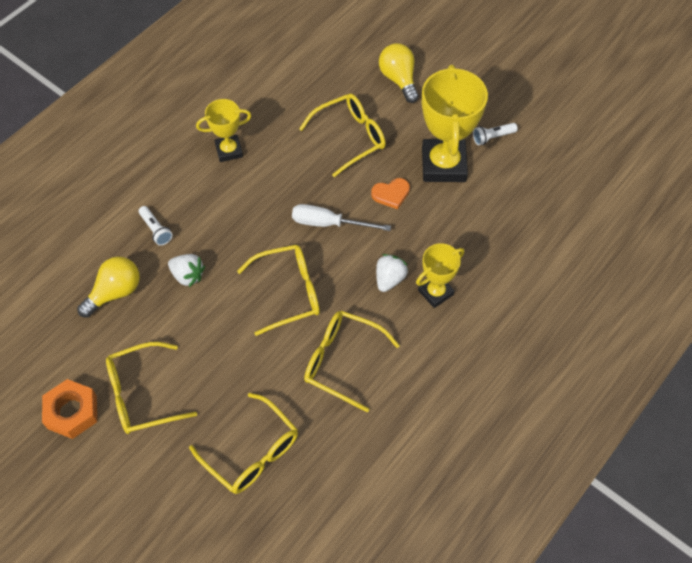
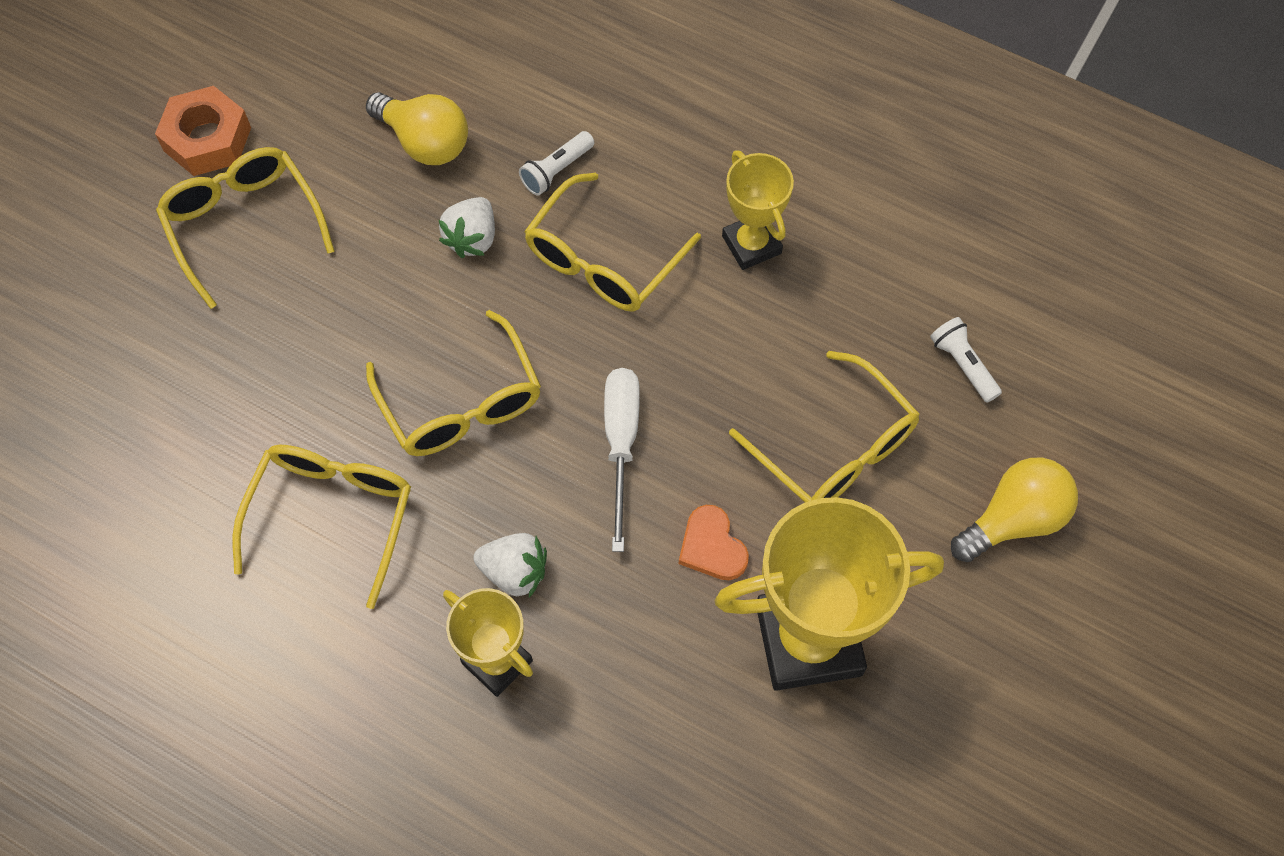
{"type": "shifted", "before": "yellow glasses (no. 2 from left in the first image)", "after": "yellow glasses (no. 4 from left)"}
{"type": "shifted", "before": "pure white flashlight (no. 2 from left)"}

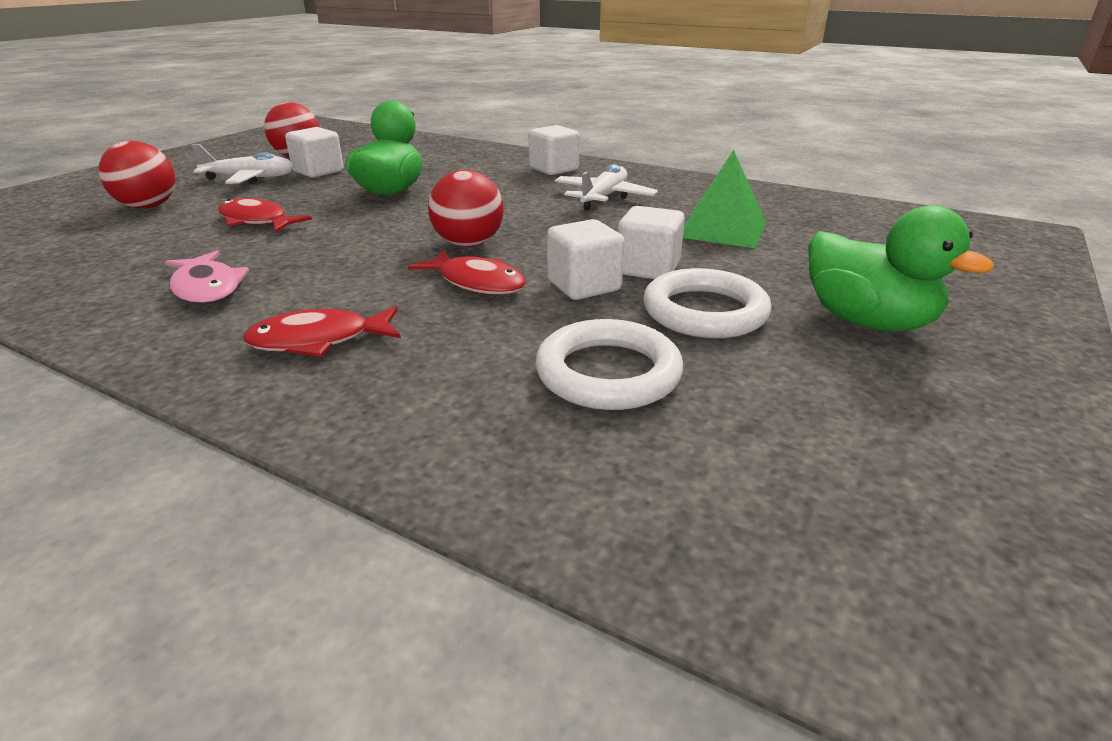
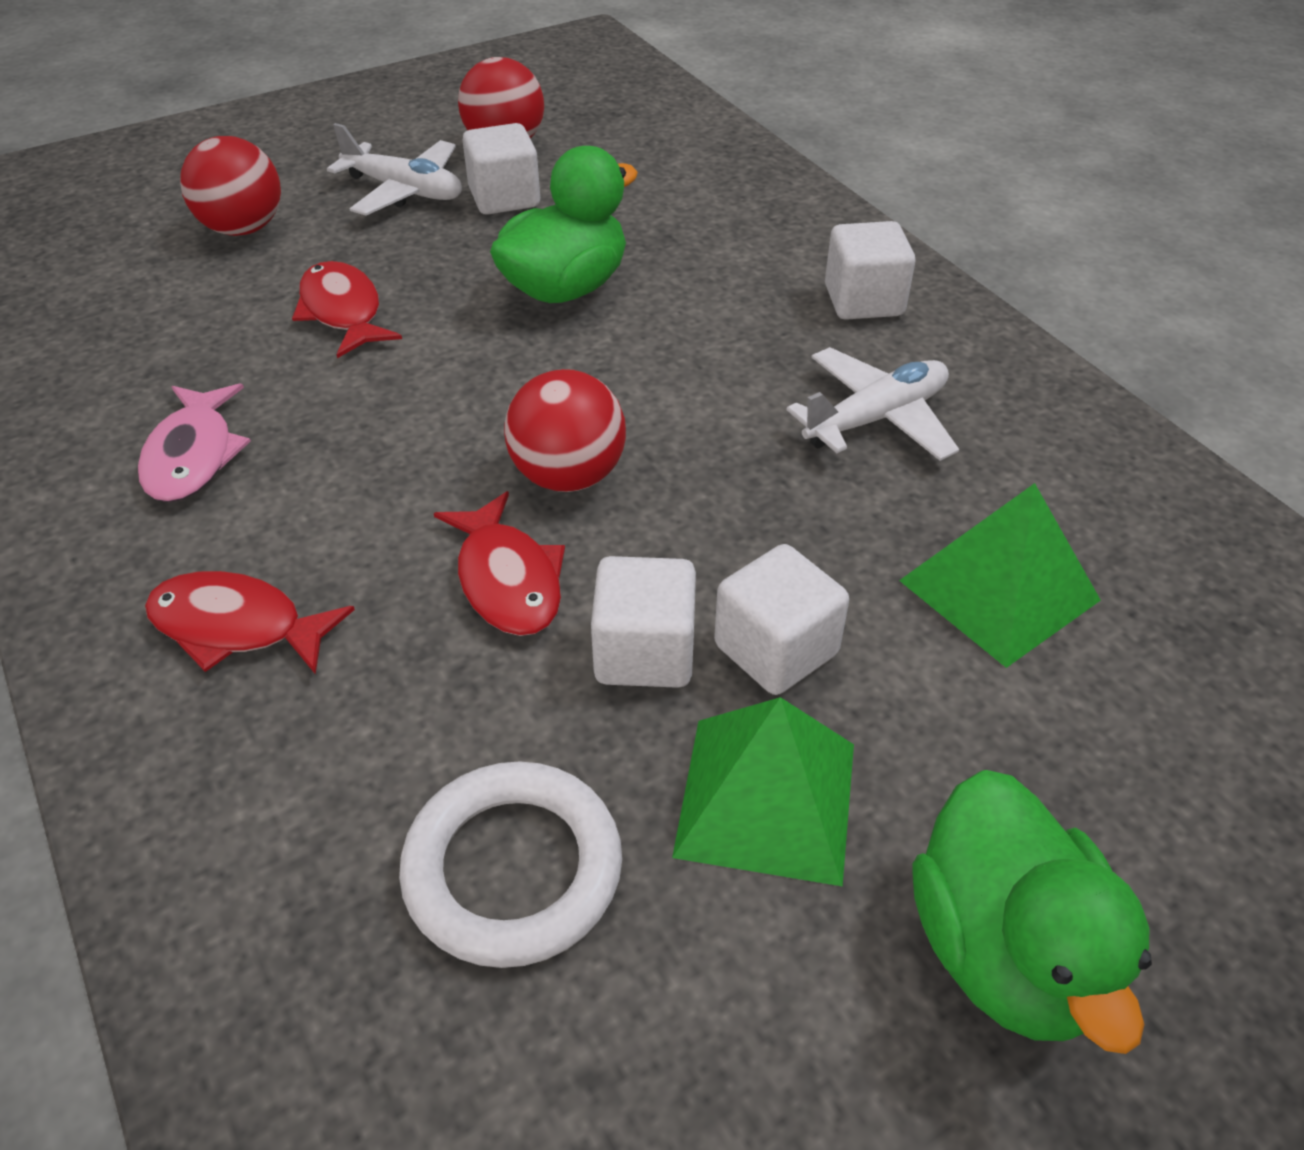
{"type": "swapped", "before": "pure white hoop (no. 2 from left)", "after": "emerald pyramid shape (no. 1 from left)"}

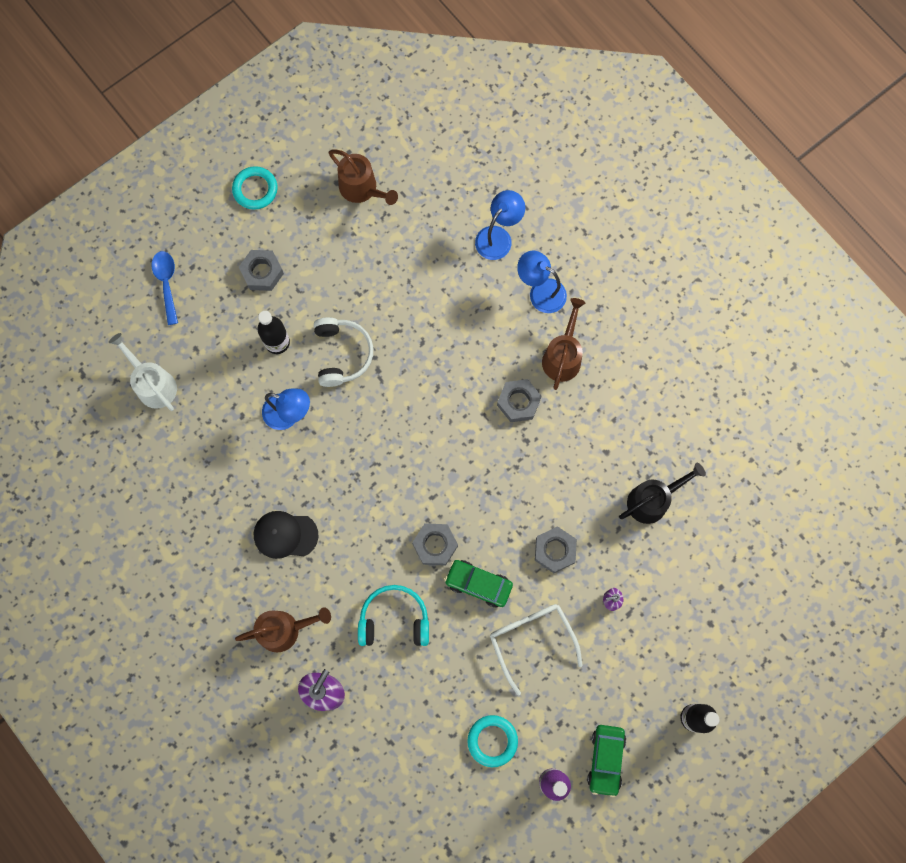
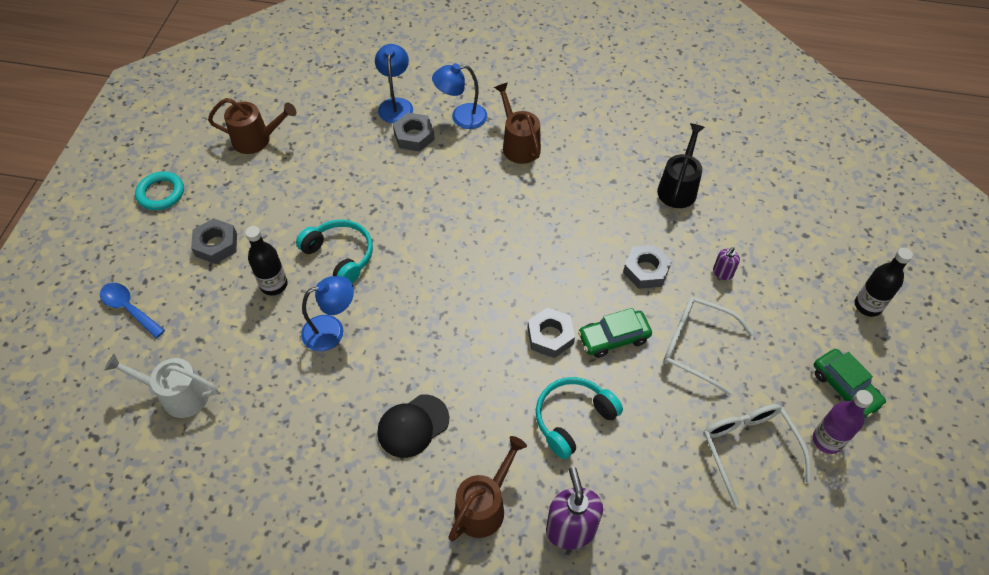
{"type": "repainted", "before": "pure white over-ear headphones", "after": "turquoise over-ear headphones (no. 1 from left)"}
{"type": "shifted", "before": "ash-grey hex nut (no. 3 from left in the first image)", "after": "ash-grey hex nut (no. 2 from left)"}
{"type": "swapped", "before": "turquoise hoop (no. 2 from left)", "after": "pure white glasses (no. 2 from left)"}

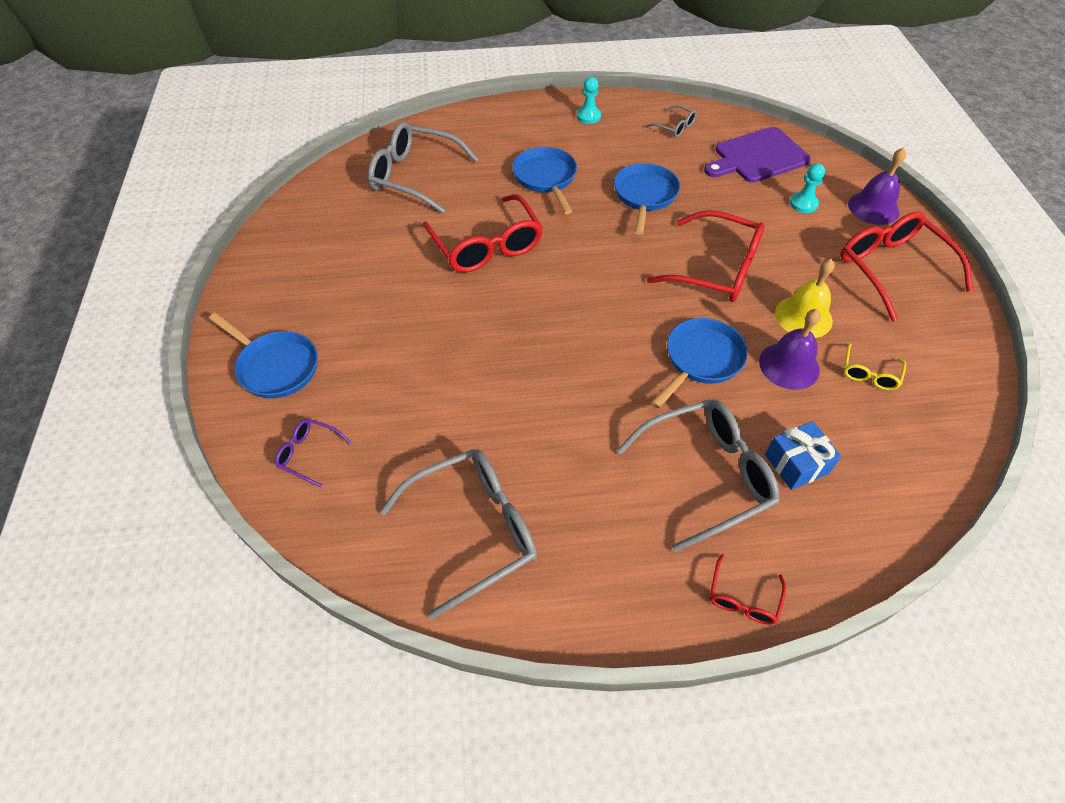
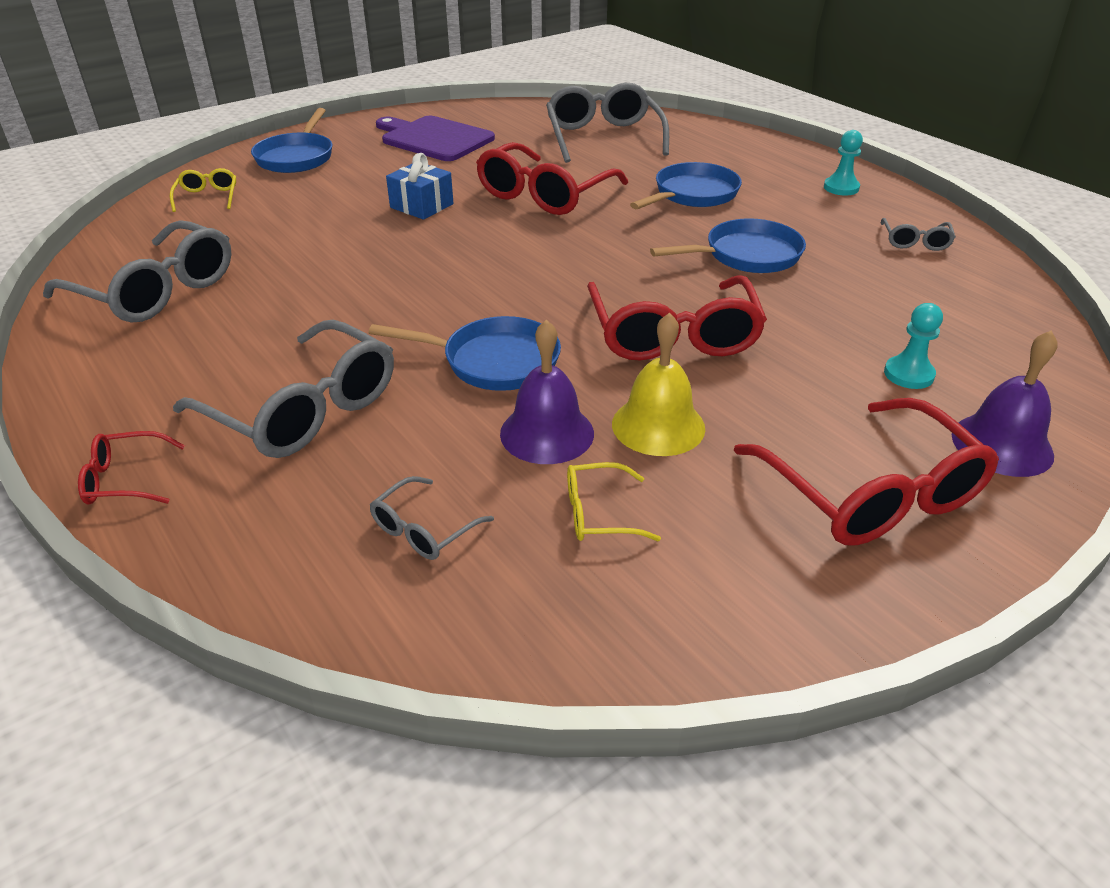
{"type": "repainted", "before": "purple glasses", "after": "yellow glasses (no. 1 from left)"}
{"type": "new", "after": "ash-grey glasses (no. 3 from left)"}
{"type": "shifted", "before": "purple bread board"}
{"type": "shifted", "before": "blue gift"}
{"type": "rotated", "before": "scarlet glasses (no. 4 from left)", "turn": 120}

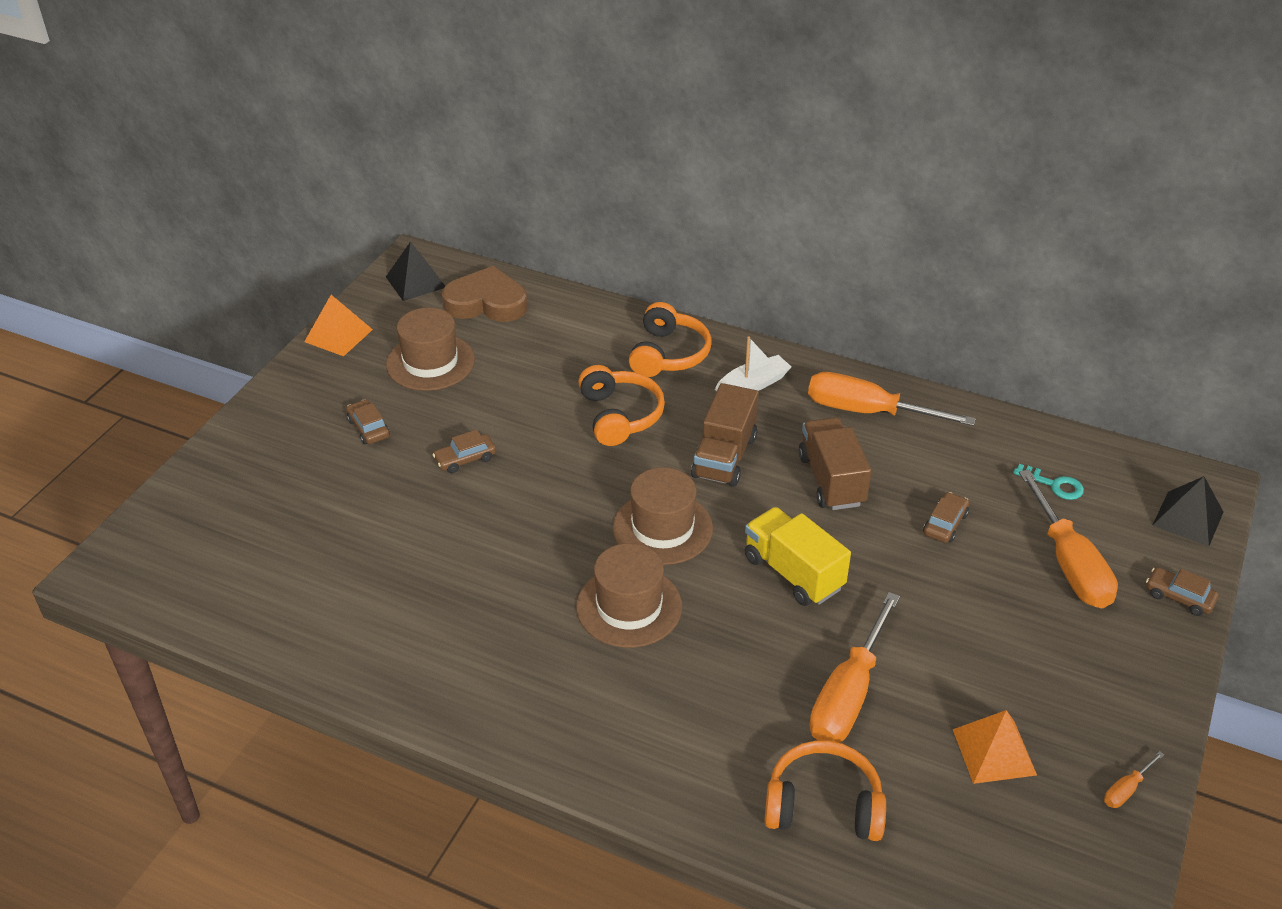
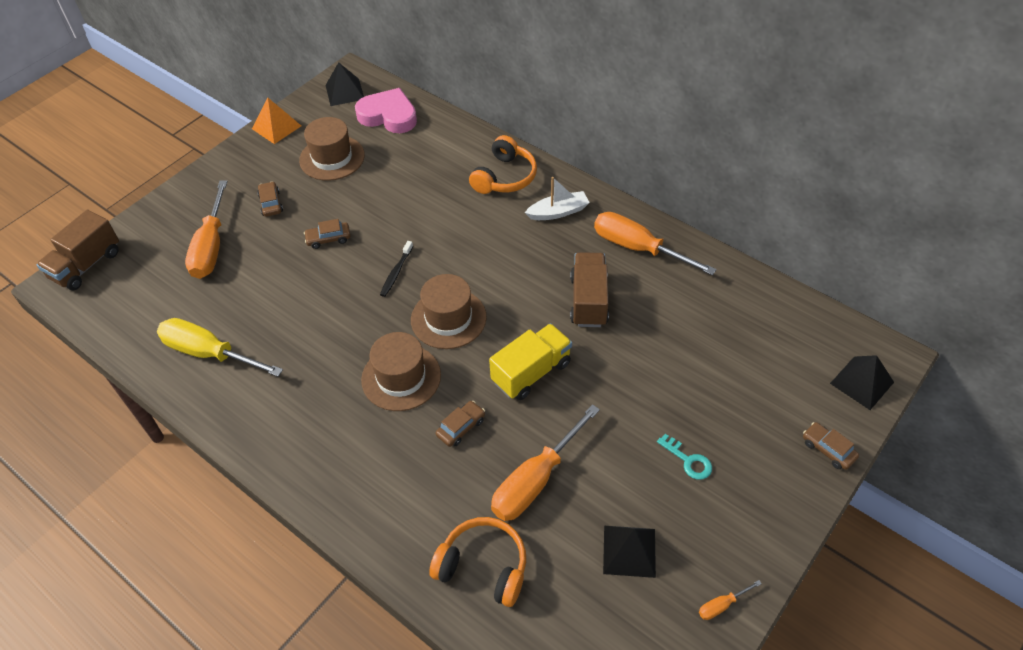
{"type": "shifted", "before": "dark brown truck (no. 1 from left)"}
{"type": "new", "after": "yellow screwdriver"}
{"type": "shifted", "before": "orange screwdriver (no. 3 from left in the first image)", "after": "orange screwdriver (no. 1 from left)"}
{"type": "repainted", "before": "dark brown love heart", "after": "rose-pink love heart"}
{"type": "new", "after": "ebony tooth brush"}
{"type": "shifted", "before": "dark brown automobile (no. 3 from left)"}
{"type": "rotated", "before": "yellow truck", "turn": 75}
{"type": "repainted", "before": "orange pyramid shape (no. 2 from left)", "after": "ebony pyramid shape (no. 2 from left)"}
{"type": "shifted", "before": "turquoise door key"}
{"type": "gone", "before": "orange over-ear headphones (no. 1 from left)"}

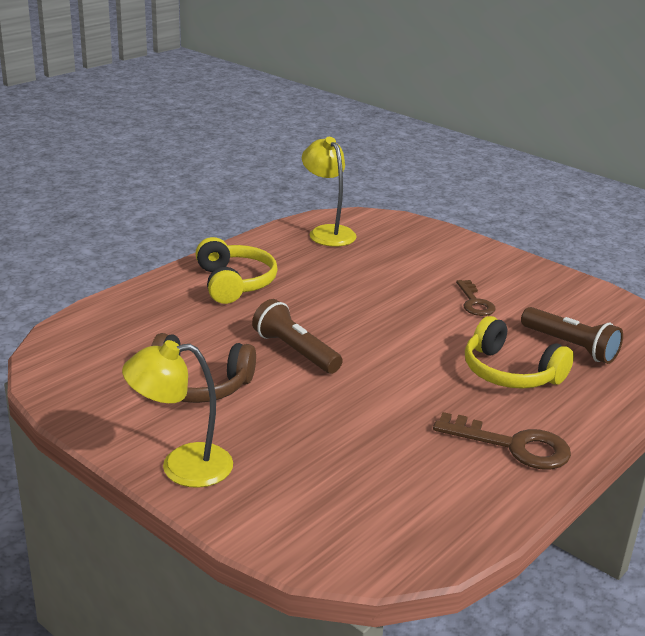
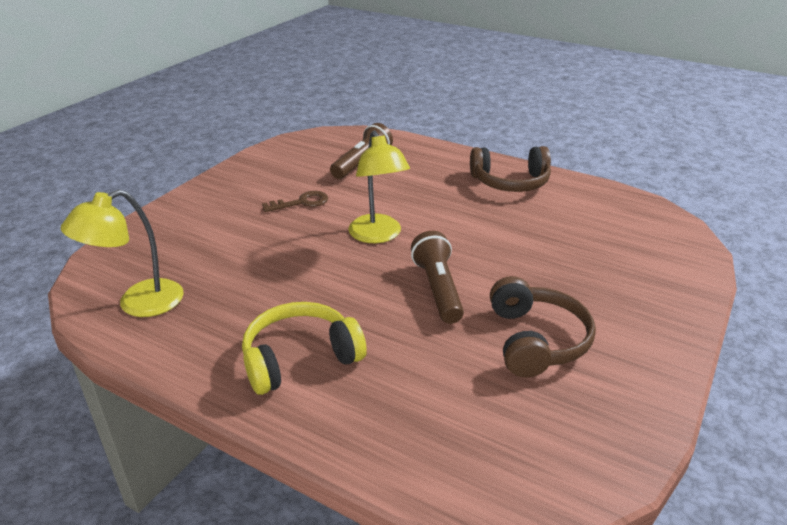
{"type": "shifted", "before": "yellow reading lamp (no. 1 from left in the first image)", "after": "yellow reading lamp (no. 2 from left)"}
{"type": "rotated", "before": "dark brown flashlight (no. 1 from left in the first image)", "turn": 135}
{"type": "swapped", "before": "dark brown door key (no. 2 from left)", "after": "dark brown over-ear headphones (no. 1 from left)"}
{"type": "gone", "before": "yellow over-ear headphones (no. 2 from left)"}

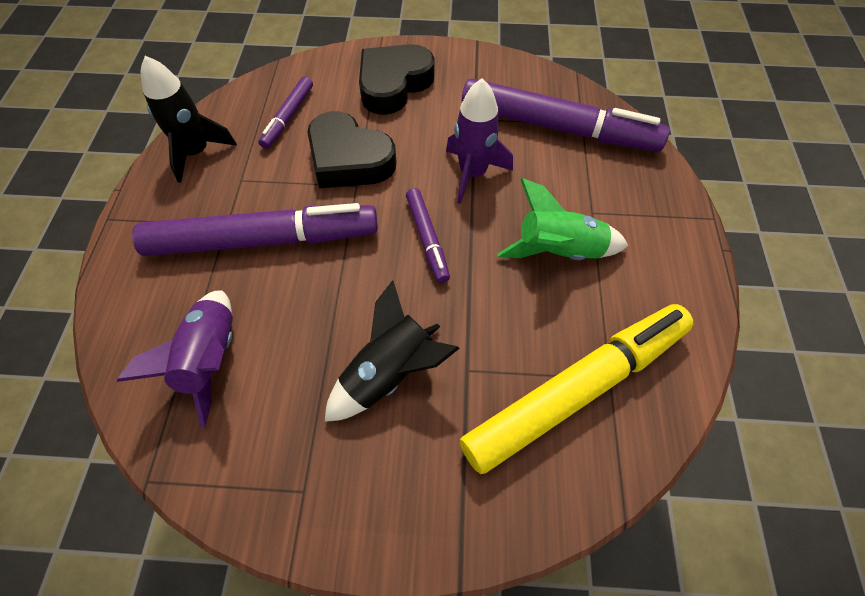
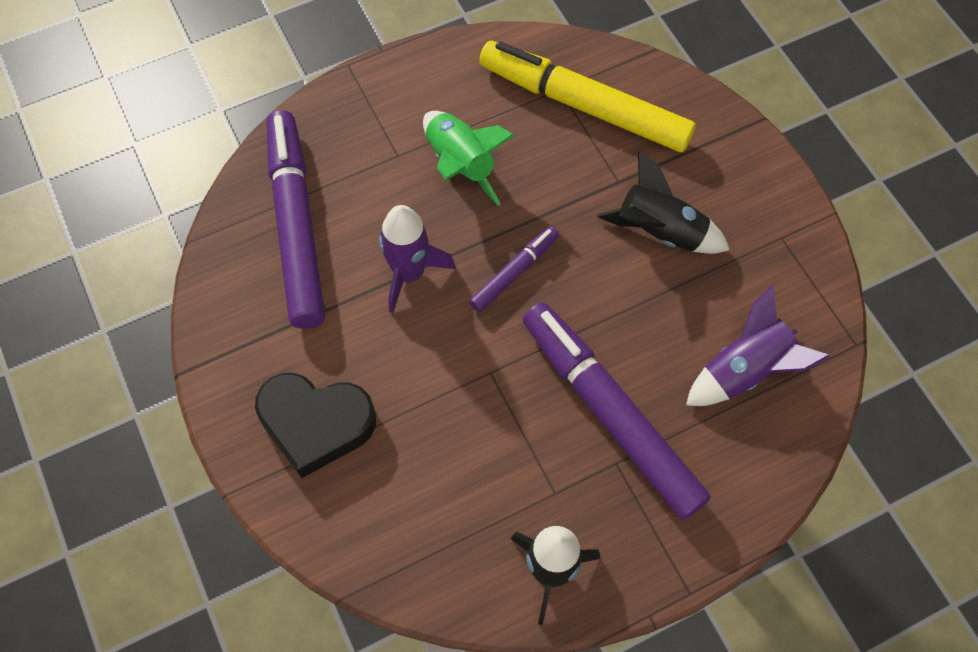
{"type": "gone", "before": "purple marker pen (no. 2 from left)"}
{"type": "gone", "before": "ebony love heart (no. 1 from left)"}

